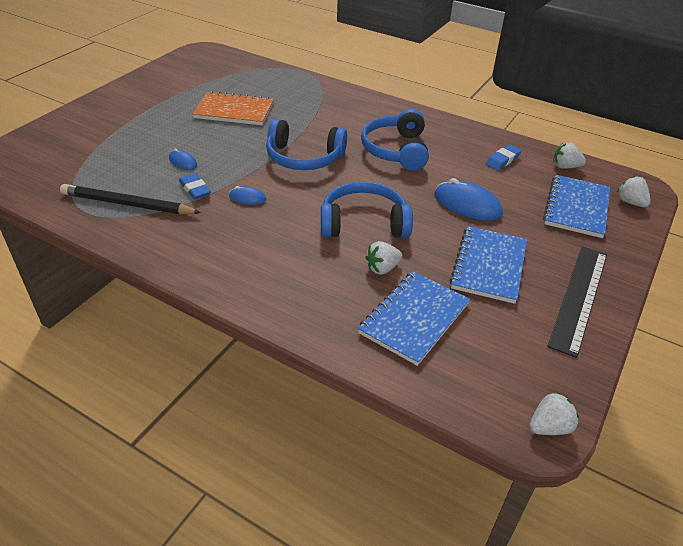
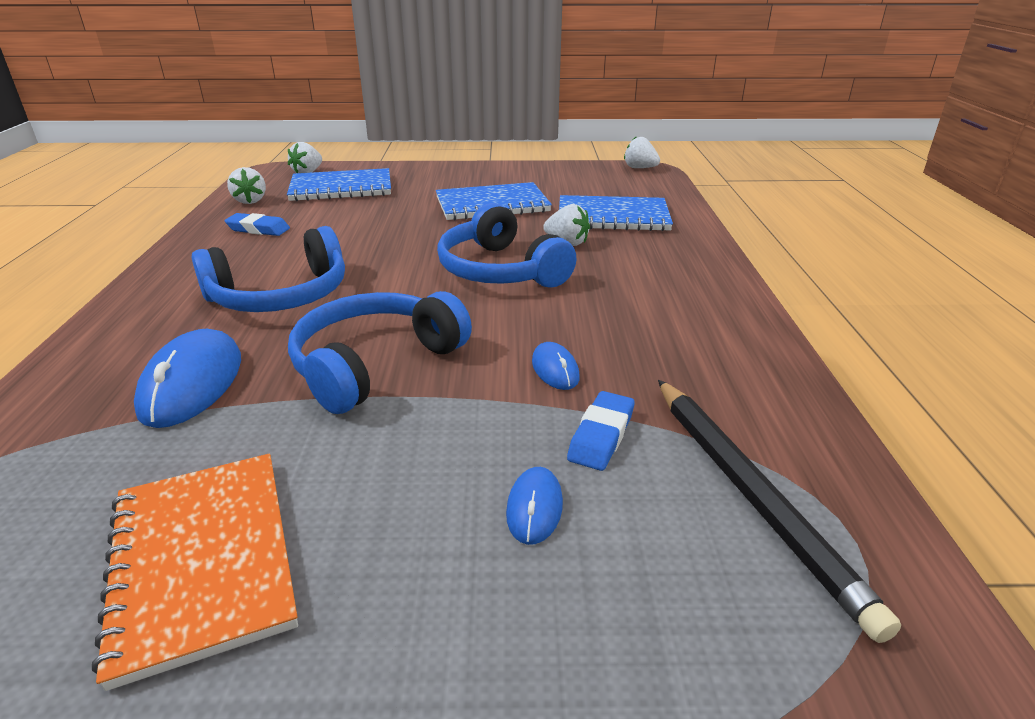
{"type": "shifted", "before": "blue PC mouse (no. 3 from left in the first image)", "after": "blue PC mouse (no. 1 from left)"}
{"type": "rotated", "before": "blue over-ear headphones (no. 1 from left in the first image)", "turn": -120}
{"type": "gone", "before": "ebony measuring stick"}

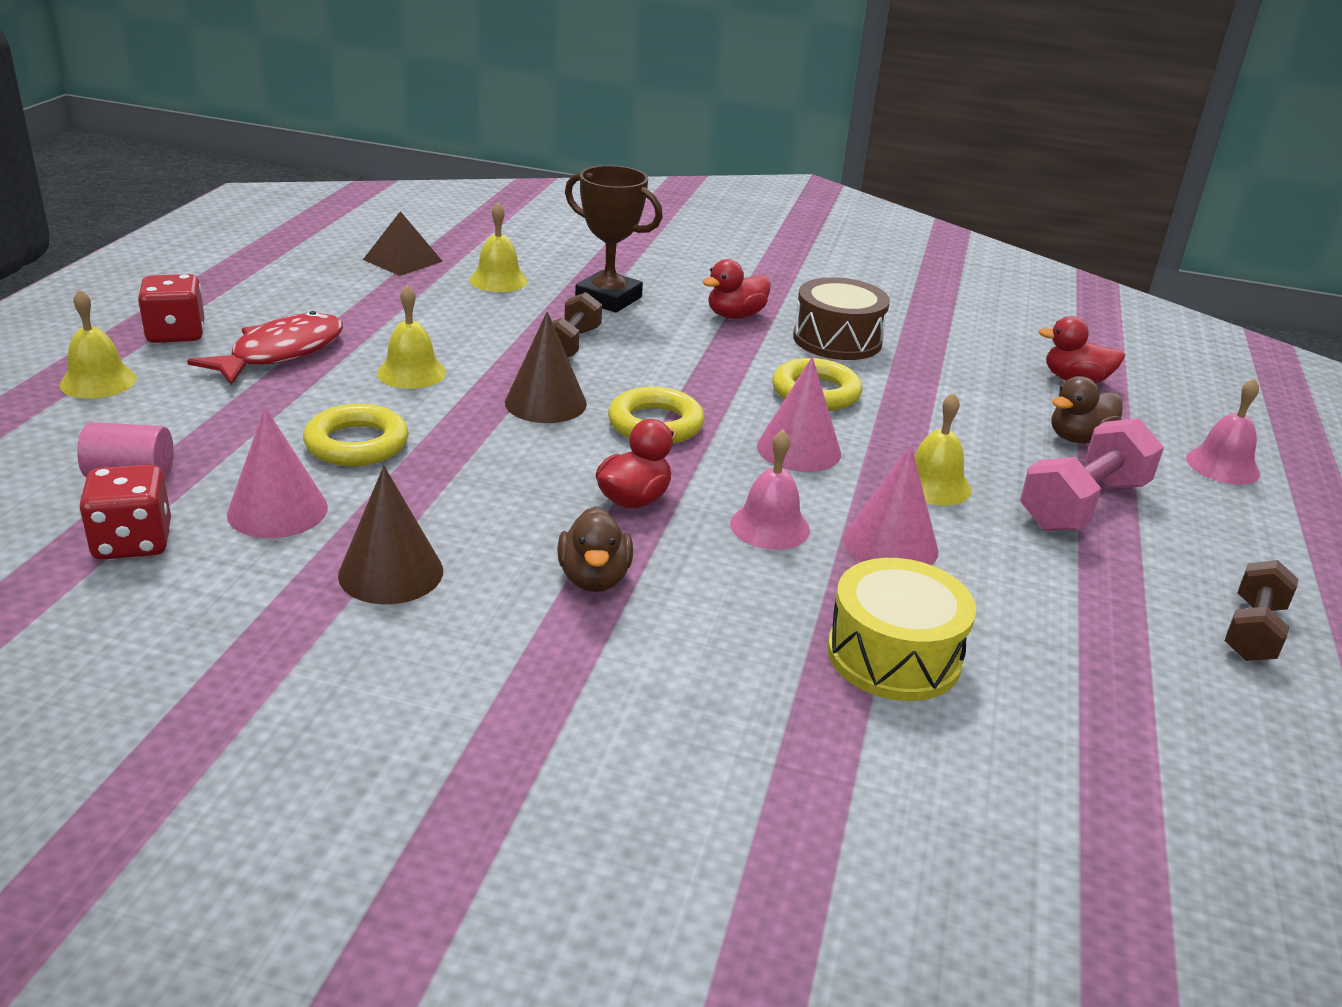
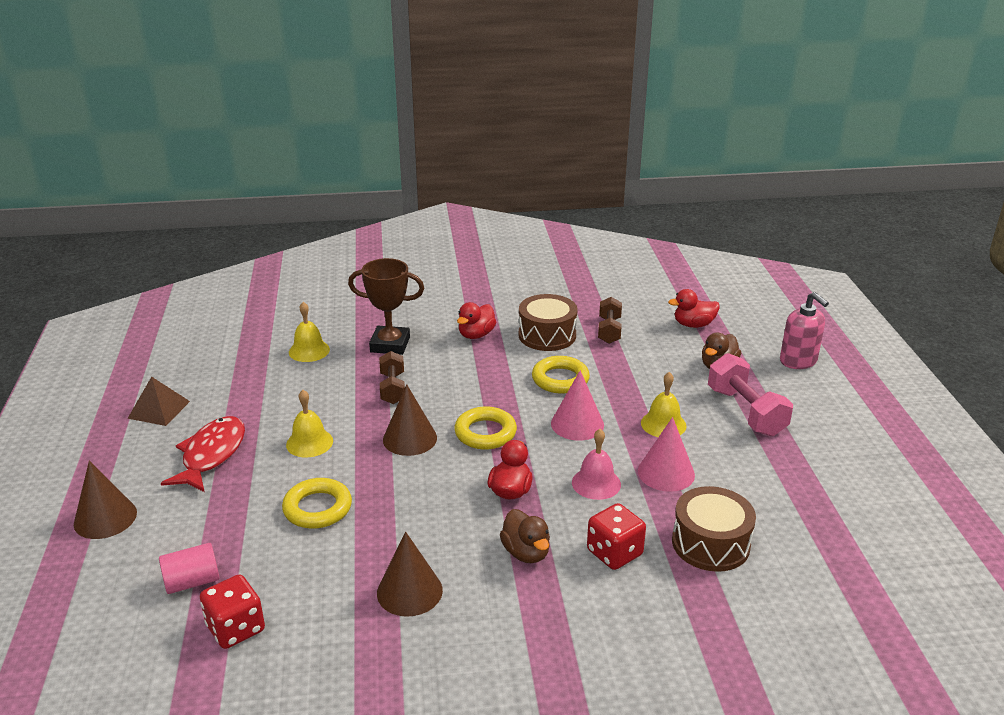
{"type": "swapped", "before": "yellow school bell (no. 1 from left)", "after": "dark brown solid cone (no. 1 from left)"}
{"type": "shifted", "before": "dark brown pyramid shape"}
{"type": "shifted", "before": "scarlet game die (no. 2 from left)"}
{"type": "shifted", "before": "dark brown hand weight (no. 2 from left)"}
{"type": "repainted", "before": "yellow drum", "after": "dark brown drum (no. 2 from left)"}
{"type": "rotated", "before": "rose-pink hand weight", "turn": -45}
{"type": "swapped", "before": "rose-pink school bell (no. 2 from left)", "after": "rose-pink pump bottle"}
{"type": "gone", "before": "rose-pink solid cone (no. 1 from left)"}

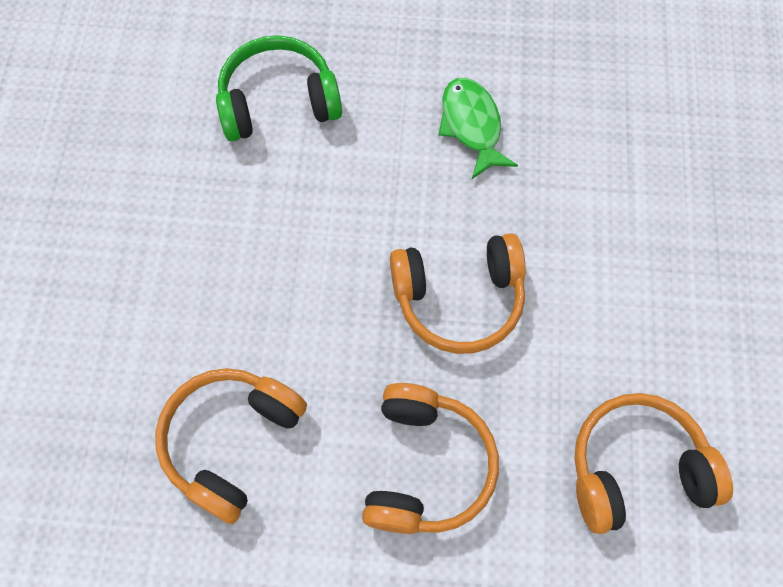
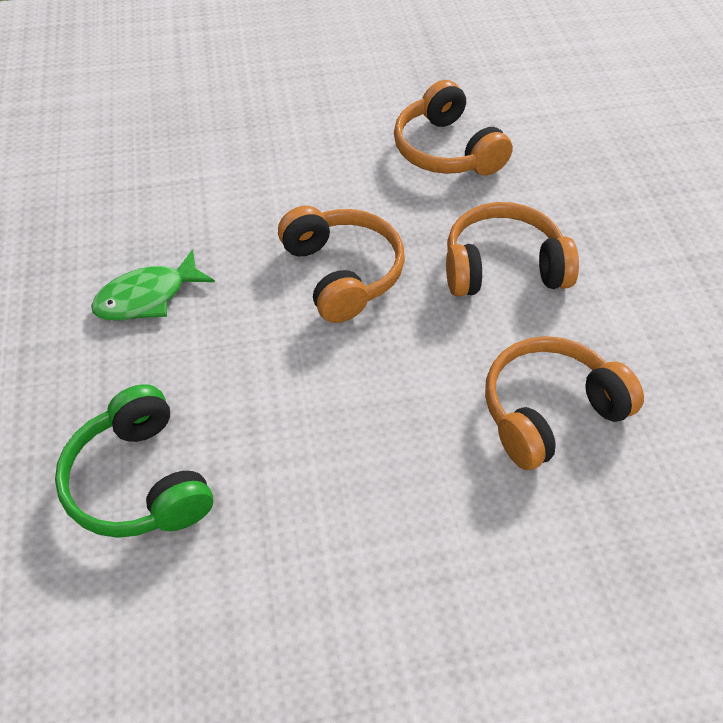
{"type": "rotated", "before": "orange over-ear headphones (no. 1 from left in the first image)", "turn": 135}

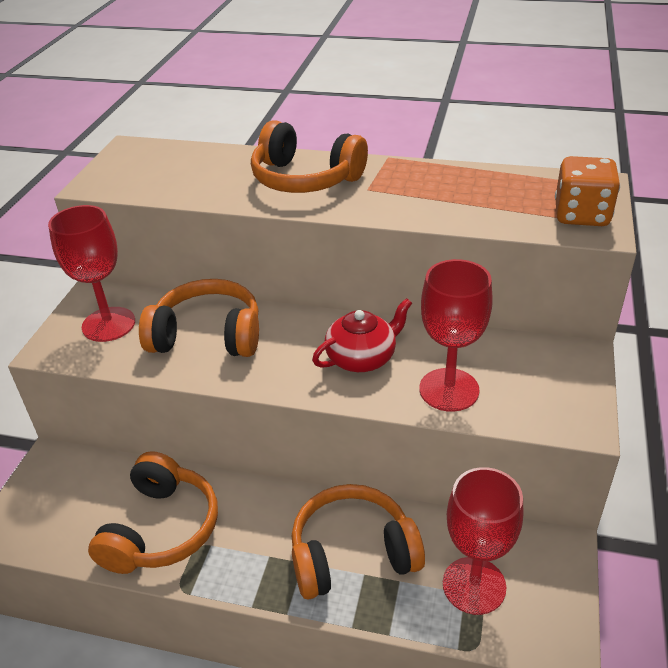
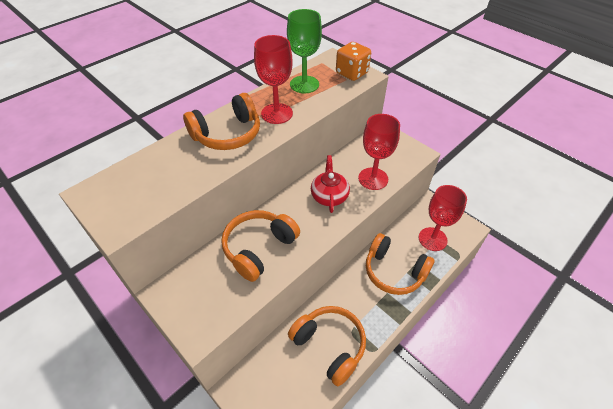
{"type": "shifted", "before": "scarlet goblet (no. 1 from left)"}
{"type": "new", "after": "emerald goblet"}
{"type": "rotated", "before": "orange over-ear headphones (no. 4 from left)", "turn": -75}

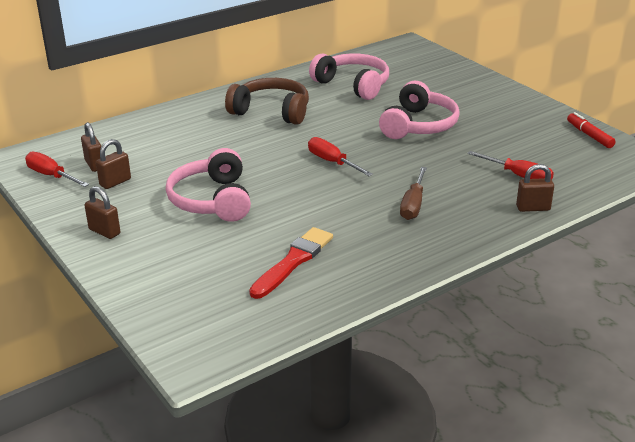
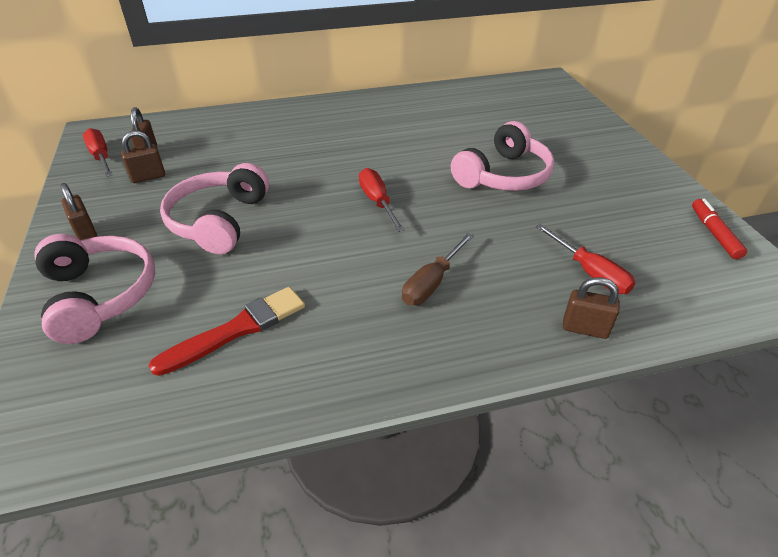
{"type": "shifted", "before": "rose-pink over-ear headphones (no. 2 from left in the first image)", "after": "rose-pink over-ear headphones (no. 1 from left)"}
{"type": "gone", "before": "dark brown over-ear headphones"}

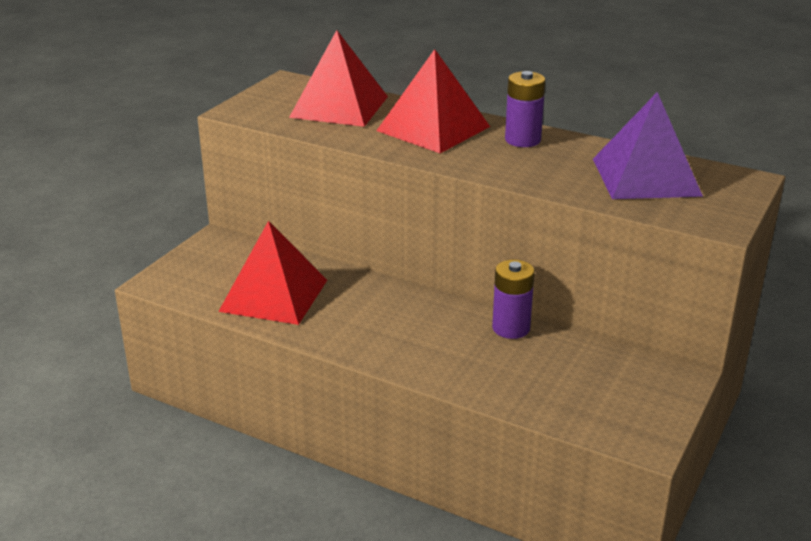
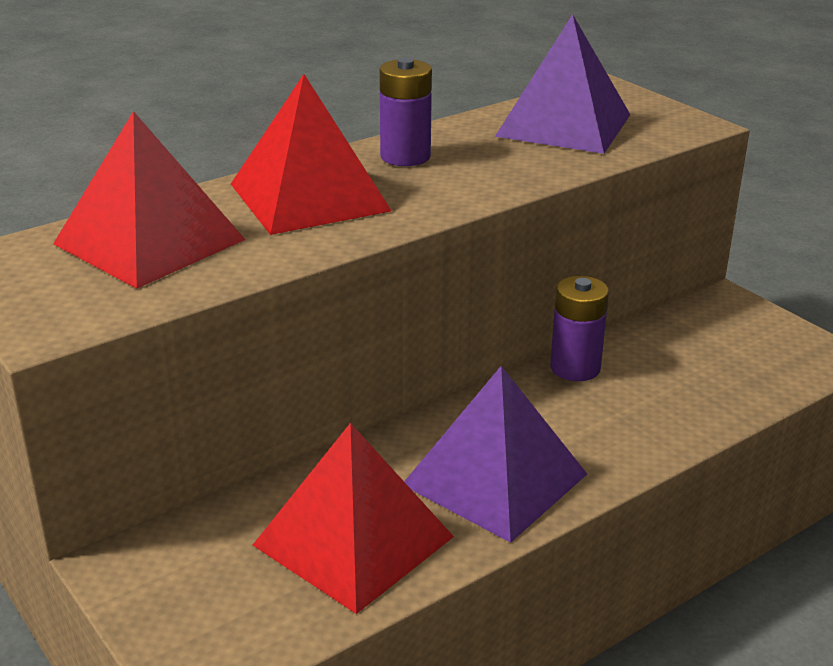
{"type": "new", "after": "purple pyramid shape (no. 1 from left)"}

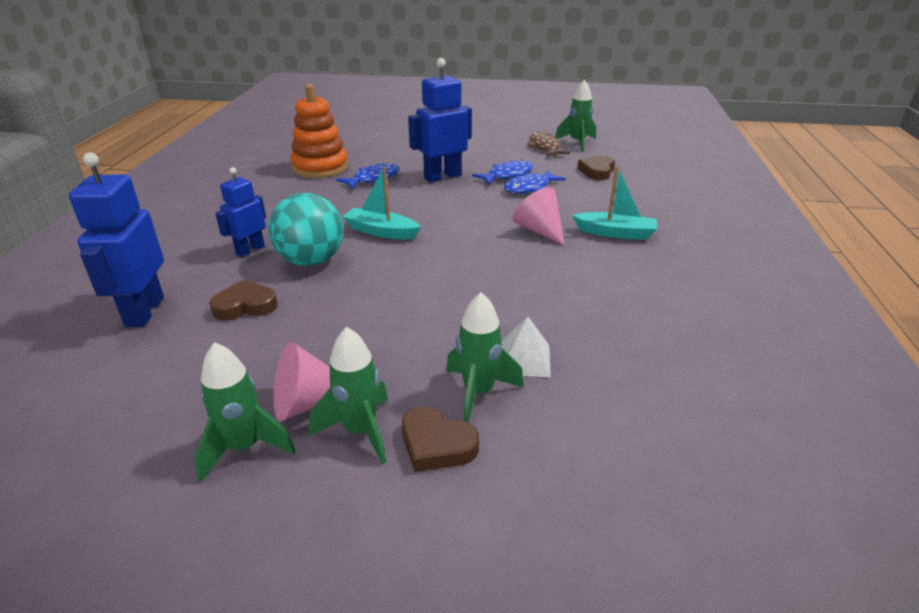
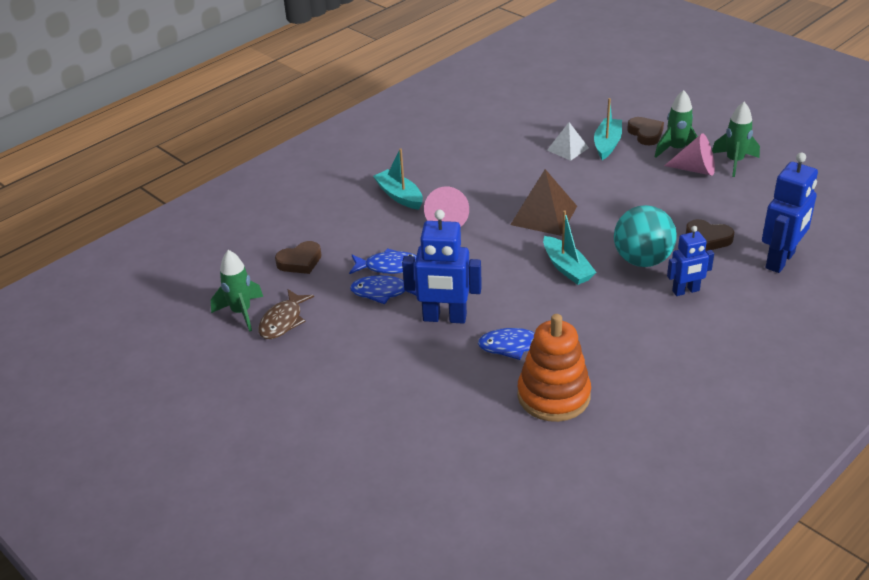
{"type": "new", "after": "dark brown pyramid shape"}
{"type": "swapped", "before": "emerald spaceship (no. 3 from left)", "after": "turquoise toy boat (no. 3 from left)"}

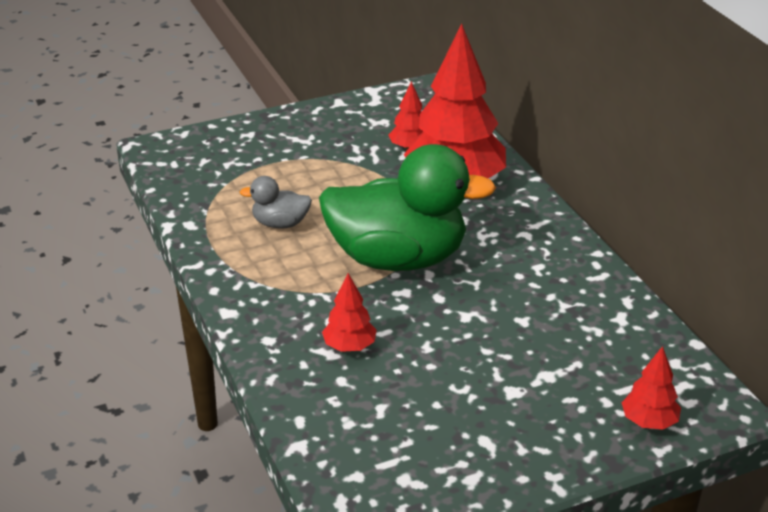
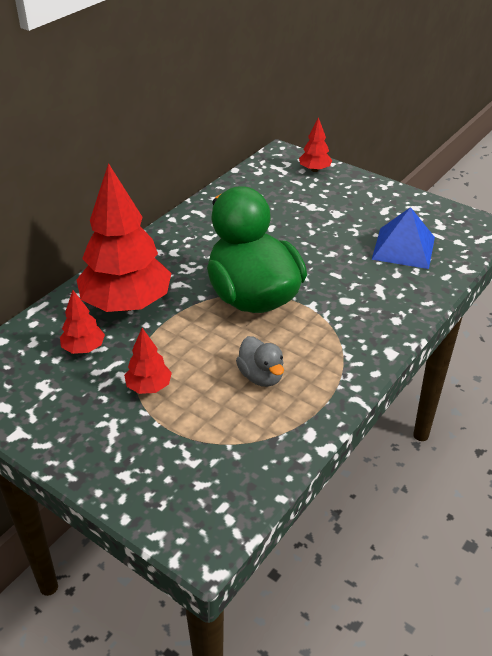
{"type": "shifted", "before": "scarlet toy tree (no. 1 from left in the first image)", "after": "scarlet toy tree (no. 3 from left)"}
{"type": "new", "after": "blue pyramid shape"}

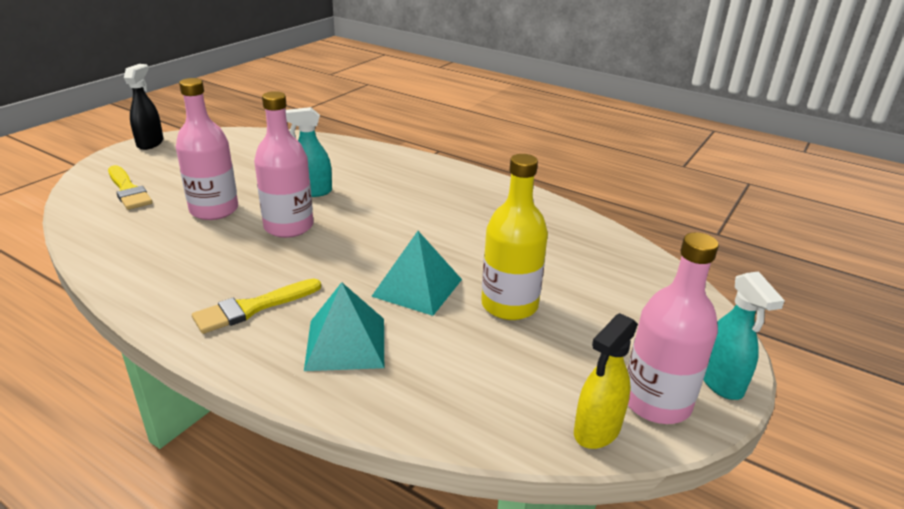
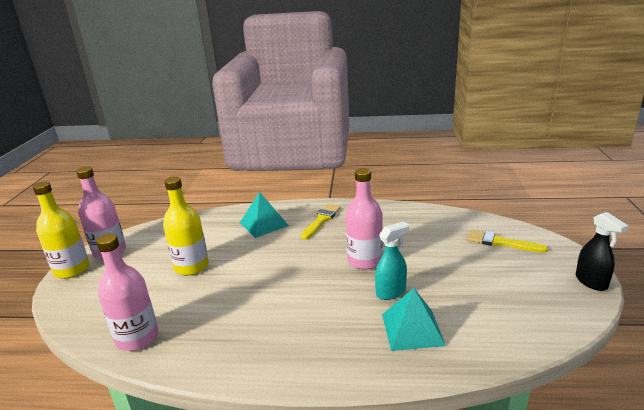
{"type": "swapped", "before": "turquoise spray bottle (no. 2 from left)", "after": "yellow flask (no. 1 from left)"}
{"type": "shifted", "before": "rose-pink flask (no. 1 from left in the first image)", "after": "rose-pink flask (no. 2 from left)"}
{"type": "shifted", "before": "turquoise pyramid shape (no. 2 from left)"}
{"type": "gone", "before": "yellow spray bottle"}

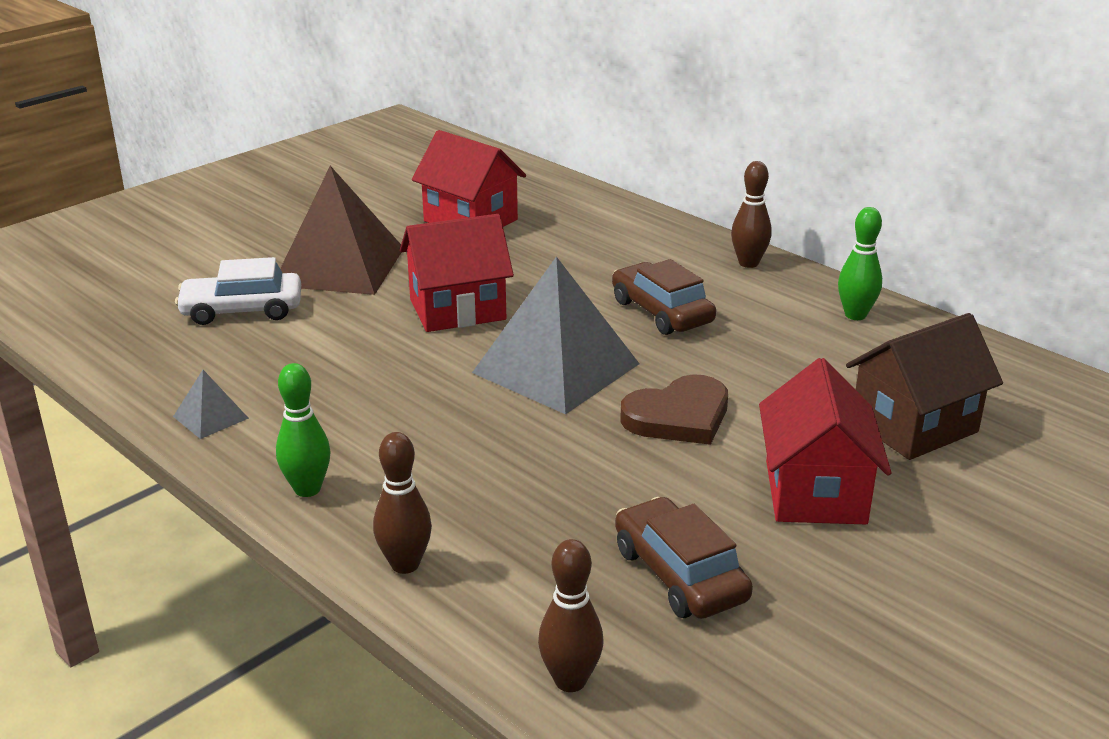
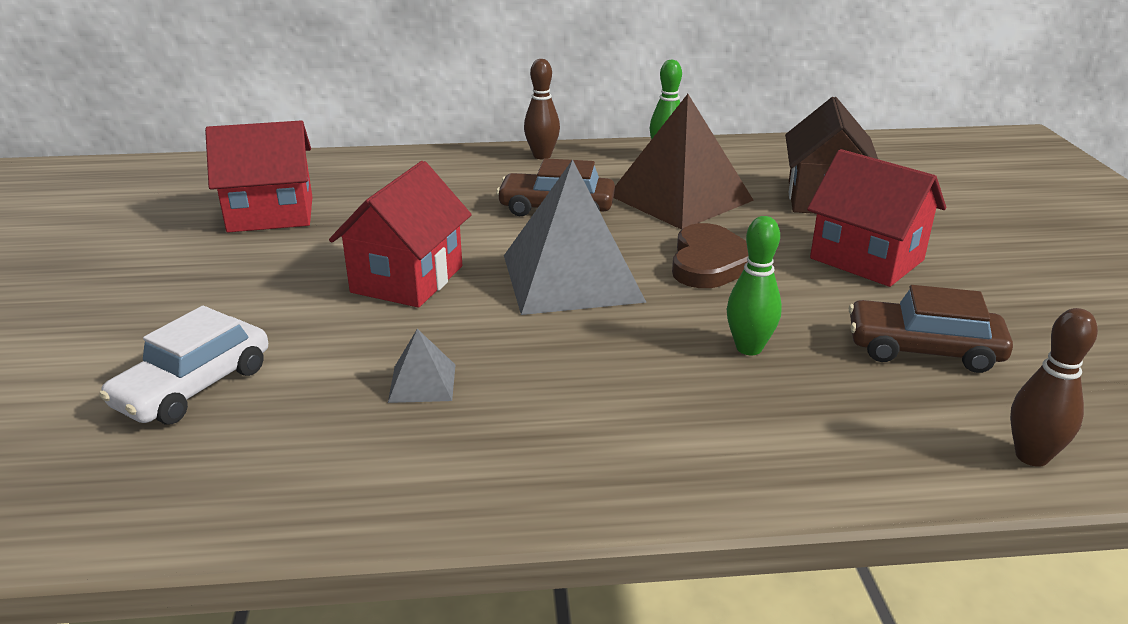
{"type": "shifted", "before": "ash-grey pyramid shape (no. 1 from left)"}
{"type": "shifted", "before": "dark brown pyramid shape"}
{"type": "shifted", "before": "emerald skittle (no. 1 from left in the first image)", "after": "emerald skittle (no. 2 from left)"}
{"type": "gone", "before": "dark brown skittle (no. 1 from left)"}

